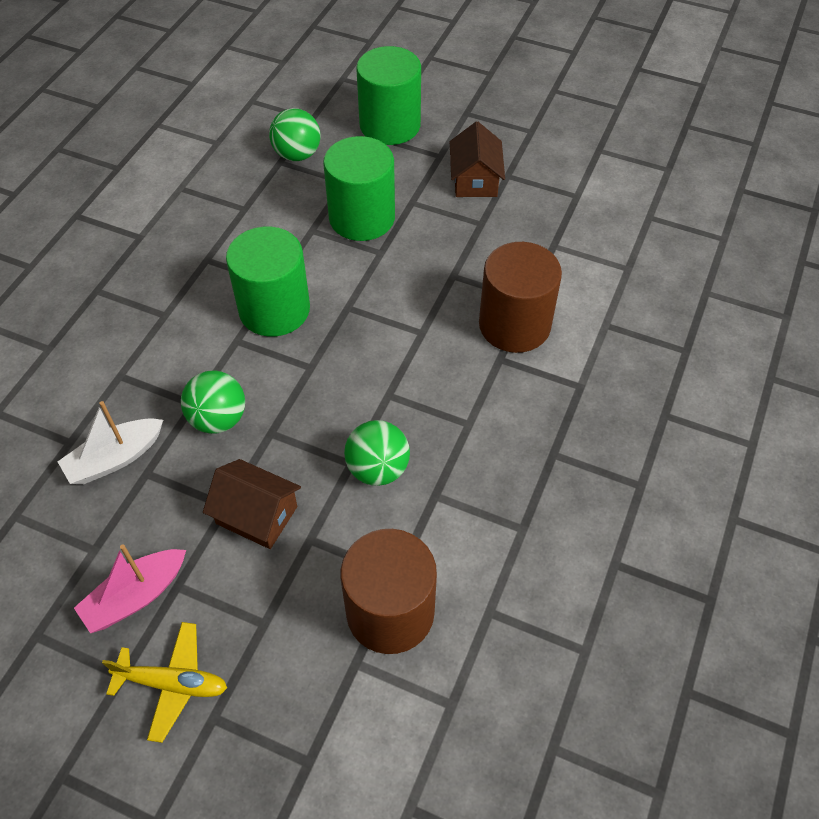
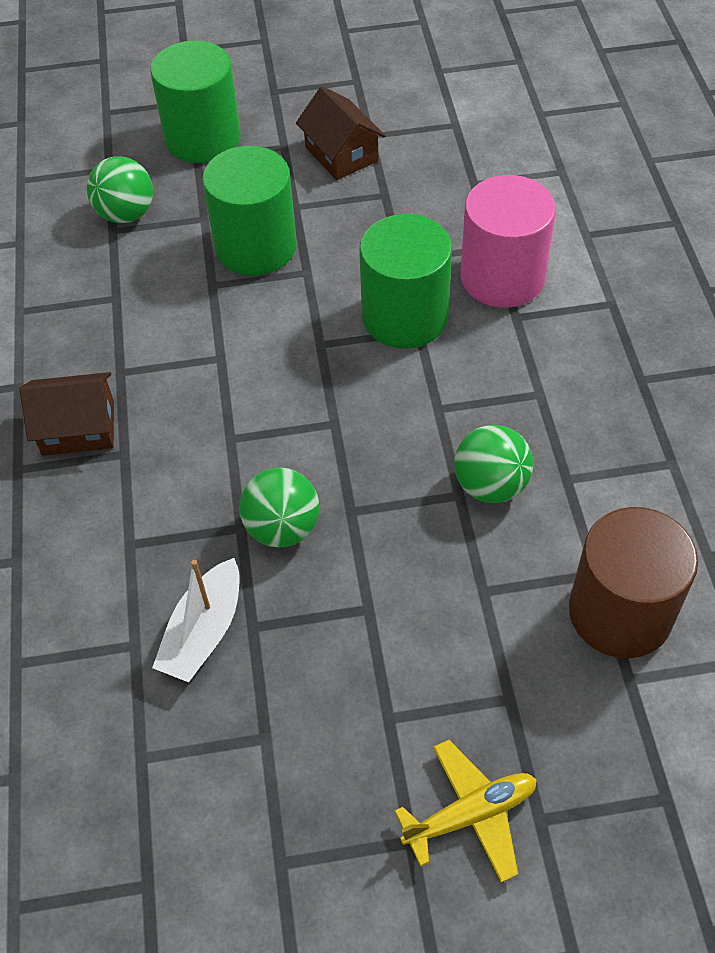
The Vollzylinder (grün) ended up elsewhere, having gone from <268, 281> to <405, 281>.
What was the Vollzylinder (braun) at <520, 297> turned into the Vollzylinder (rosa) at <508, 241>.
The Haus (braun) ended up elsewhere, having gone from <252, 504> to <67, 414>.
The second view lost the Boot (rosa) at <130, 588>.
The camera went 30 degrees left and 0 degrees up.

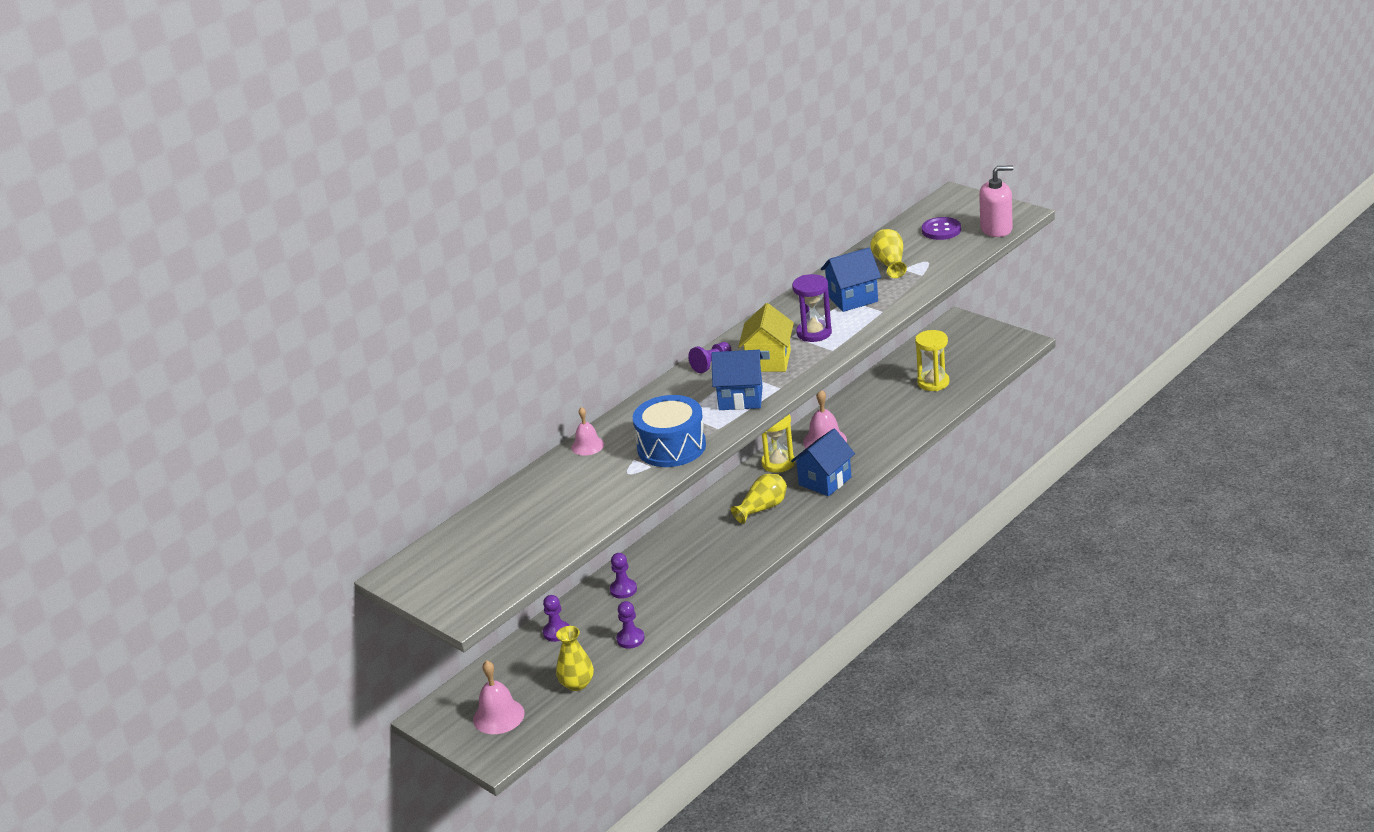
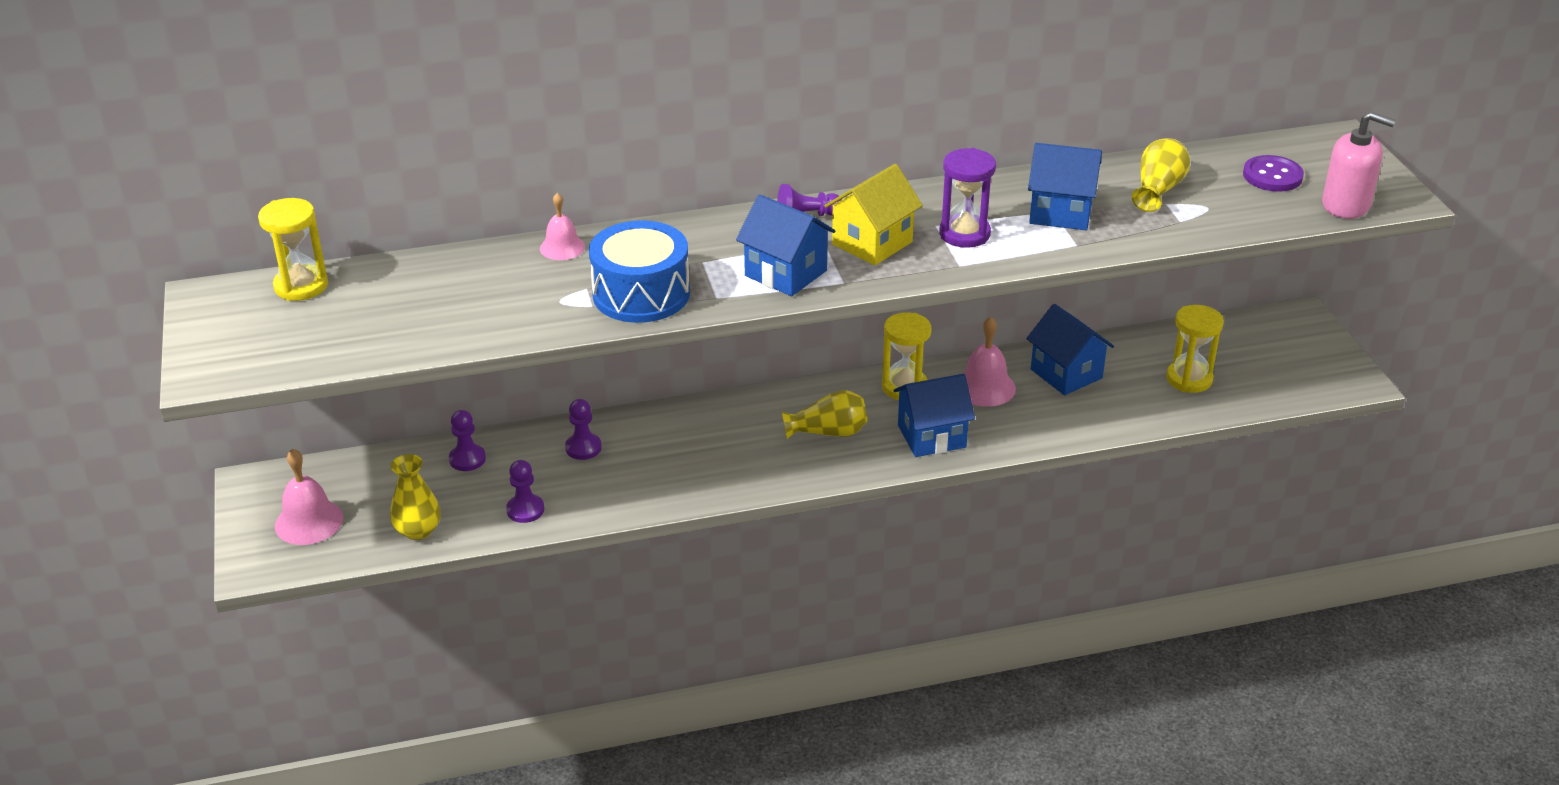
The second view gained the Sanduhr (gelb) at <293, 249>.
The second view gained the Haus (blau) at <1070, 349>.
The camera went 30 degrees right and 5 degrees up.

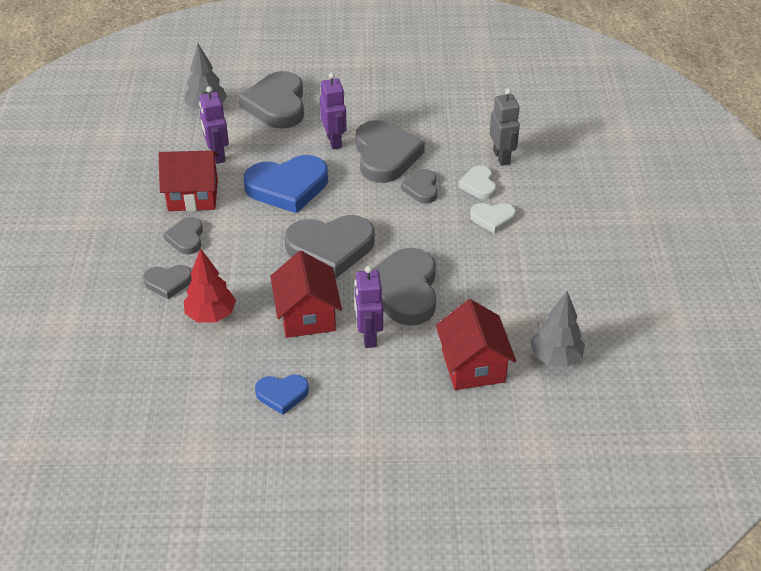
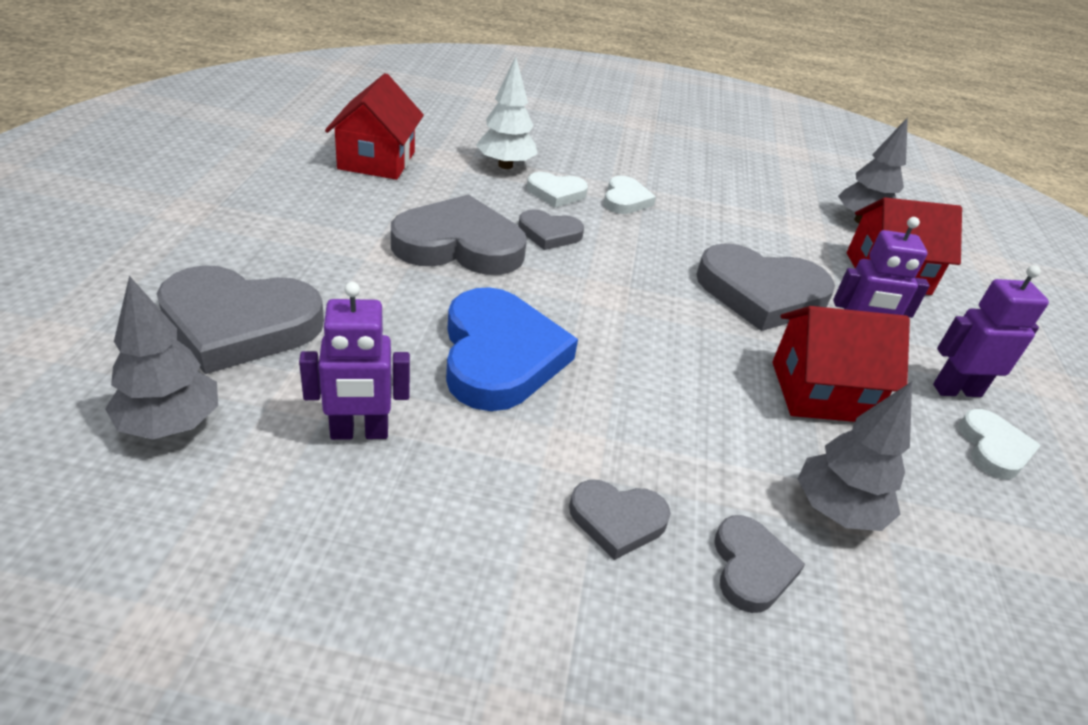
The Roboter (lila) ended up elsewhere, having gone from <333, 111> to <991, 331>.
Where the Roboter (grau) stood at <505, 127>, the Baum (weiß) came to stand at <507, 113>.
The Haus (rot) ended up elsewhere, having gone from <189, 180> to <374, 126>.
The second view lost the Herz (grau) at <329, 246>.
What was the Baum (rot) at <210, 285> turned into the Baum (grau) at <855, 456>.
What was the Herz (blau) at <282, 395> turned into the Herz (weiß) at <1000, 444>.
The camera went 85 degrees left and 5 degrees down.

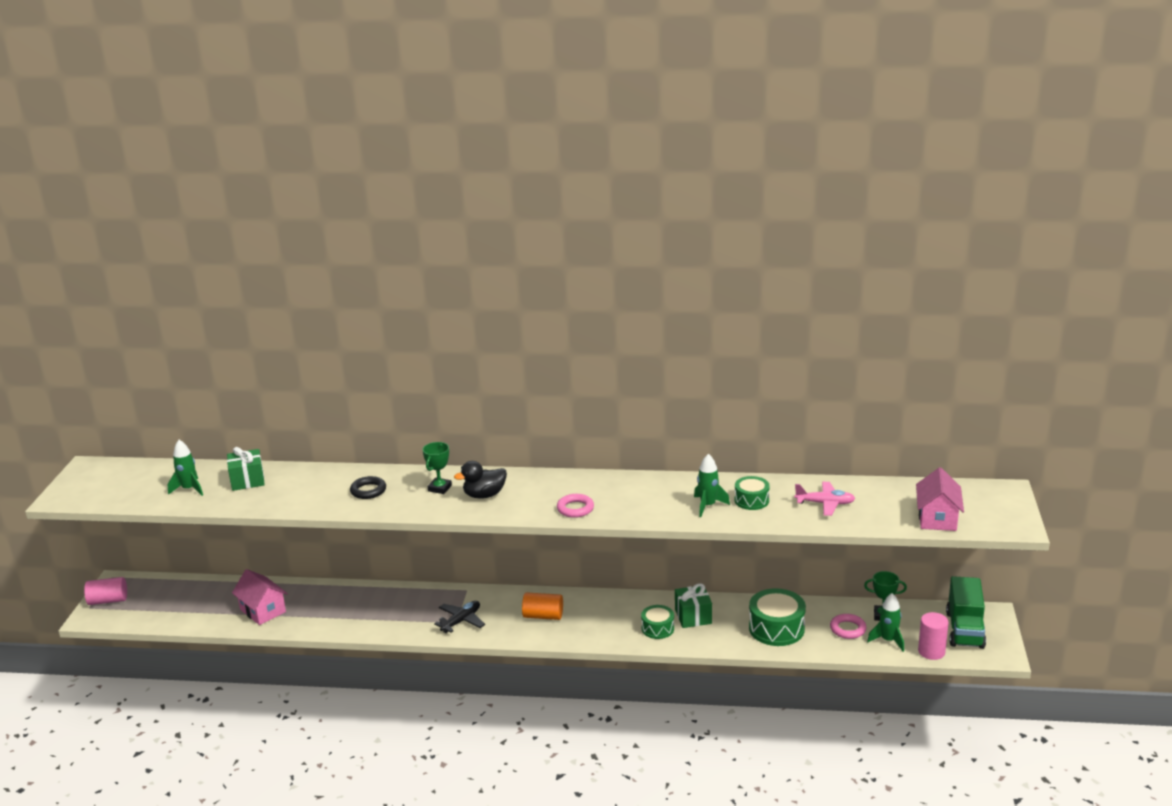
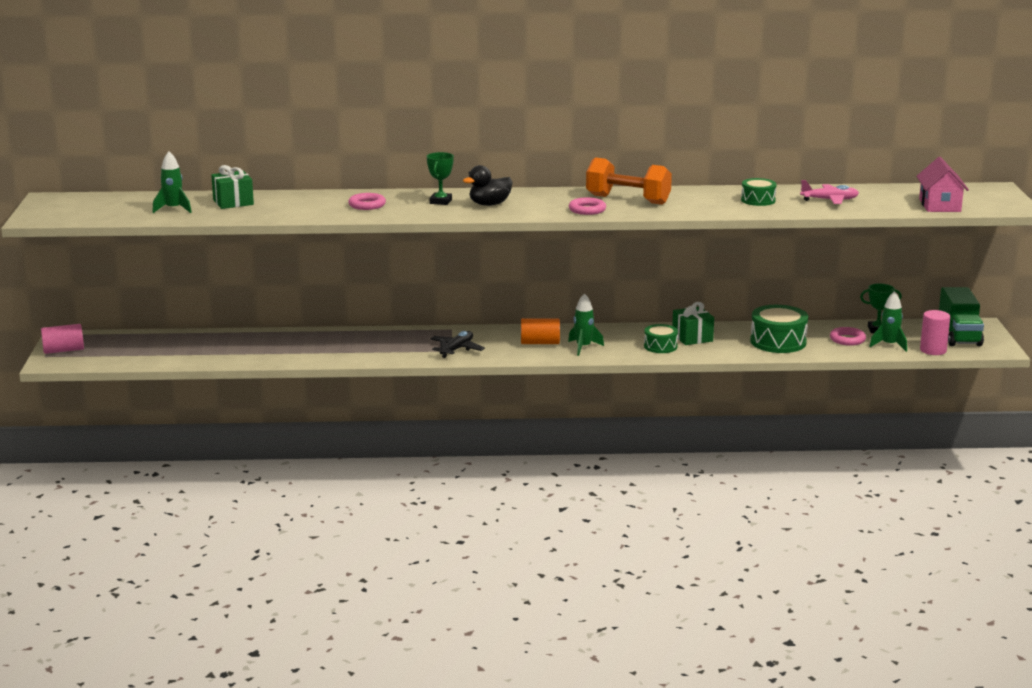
The Rakete (grün) ended up elsewhere, having gone from <712, 485> to <586, 324>.
What was the Ring (schwarz) at <368, 487> turned into the Ring (rosa) at <367, 201>.
The second view lost the Haus (rosa) at <260, 597>.
The second view gained the Hantel (orange) at <629, 181>.
The camera went 10 degrees left and 5 degrees down.

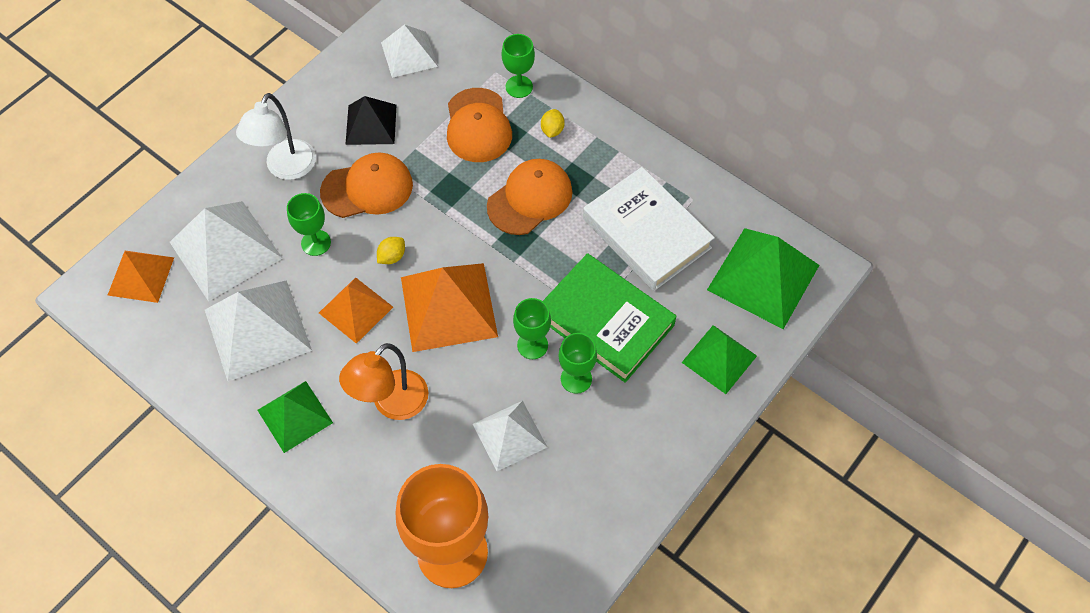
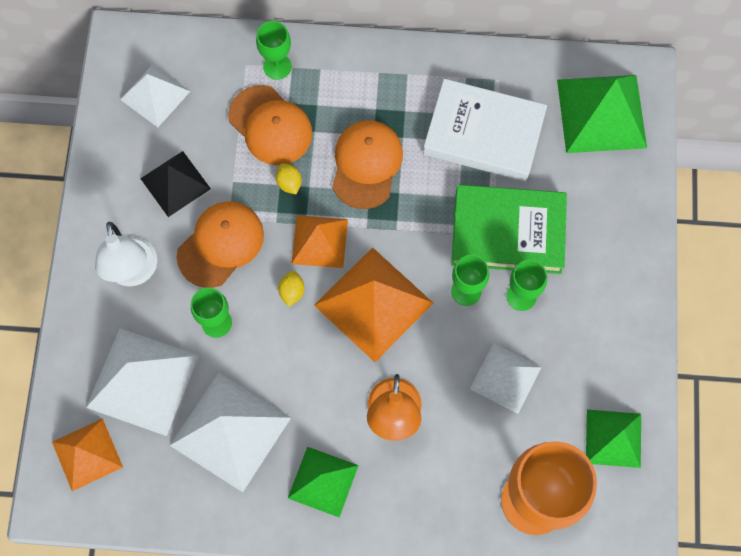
The Zitrone (gelb) ended up elsewhere, having gone from <553, 123> to <289, 179>.
The Pyramide (orange) ended up elsewhere, having gone from <356, 310> to <319, 241>.
The Pyramide (grün) ended up elsewhere, having gone from <719, 359> to <613, 439>.
The camera went 35 degrees left and 10 degrees up.

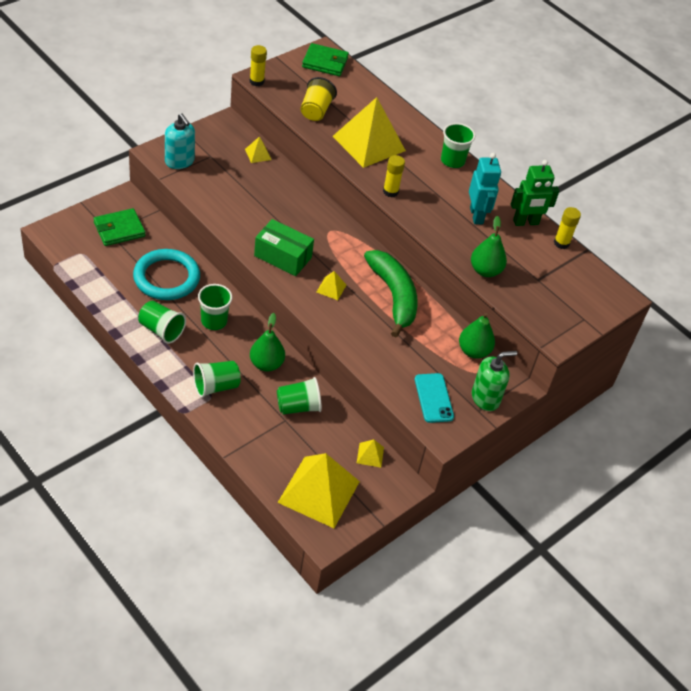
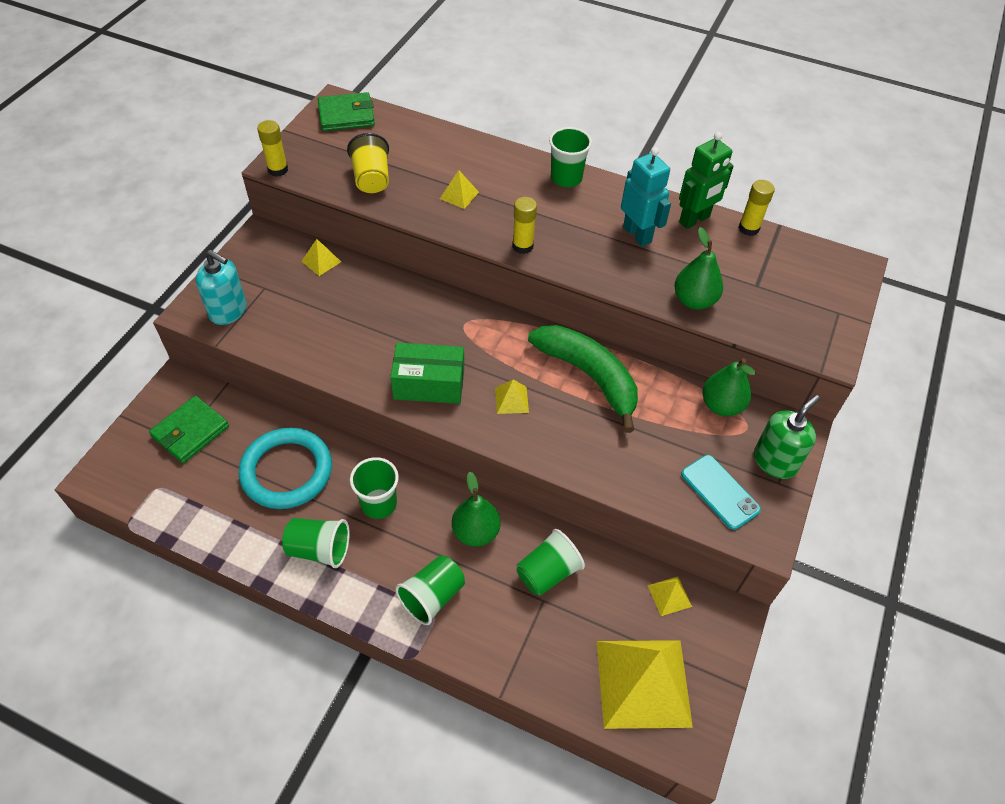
The size of the Pyramide (gelb) at <369, 132> changed by a factor of 0.41.
The camera went 20 degrees left and 5 degrees up.

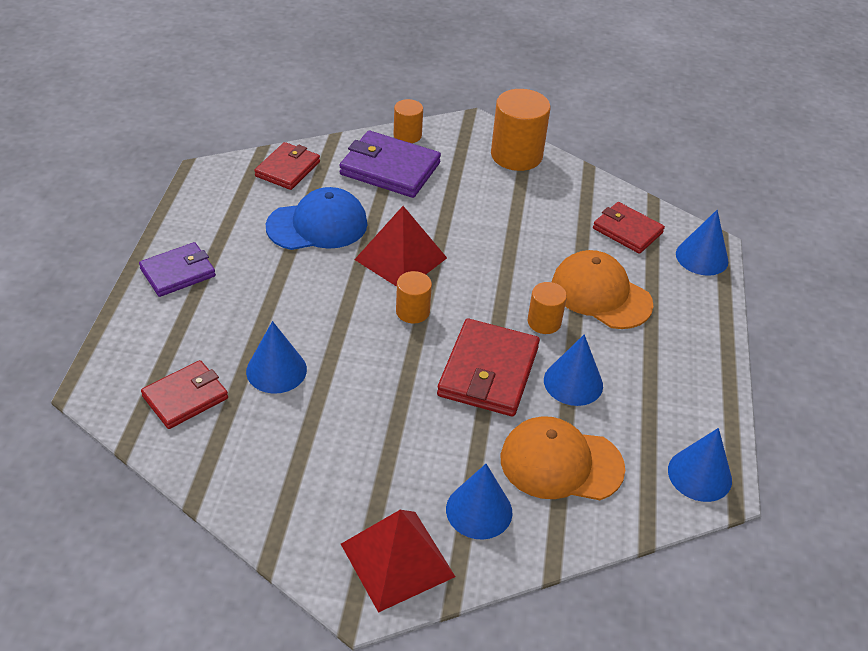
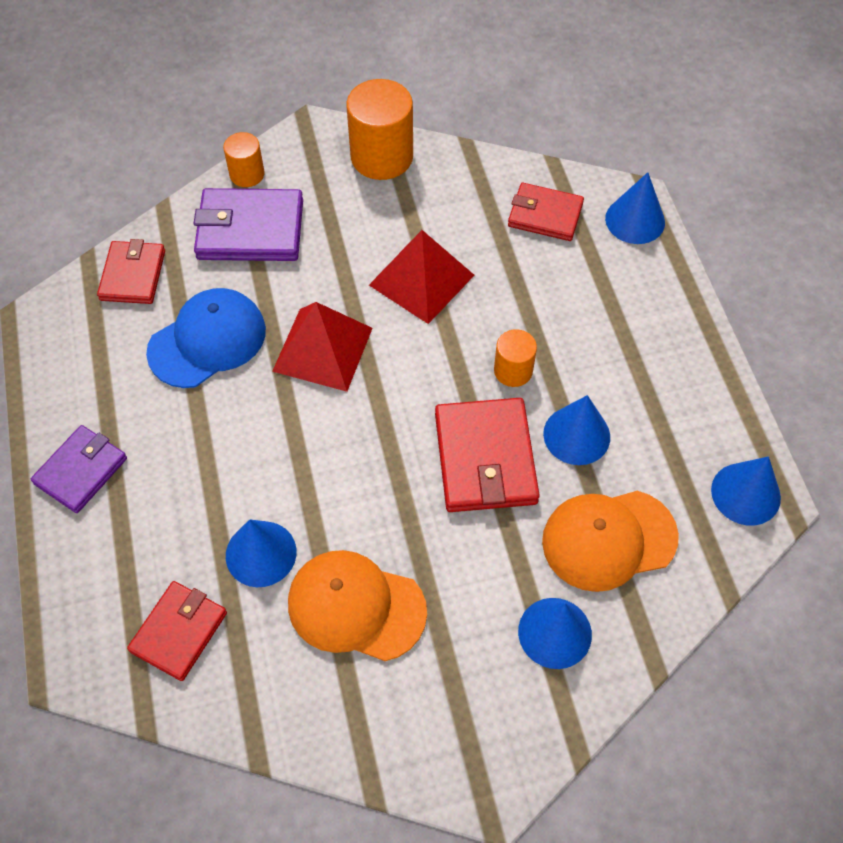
The Kappe (orange) ended up elsewhere, having gone from <602, 289> to <357, 605>.
The second view lost the Vollzylinder (orange) at <414, 297>.
The Pyramide (rot) ended up elsewhere, having gone from <398, 561> to <421, 277>.
The camera went 20 degrees left and 15 degrees up.

